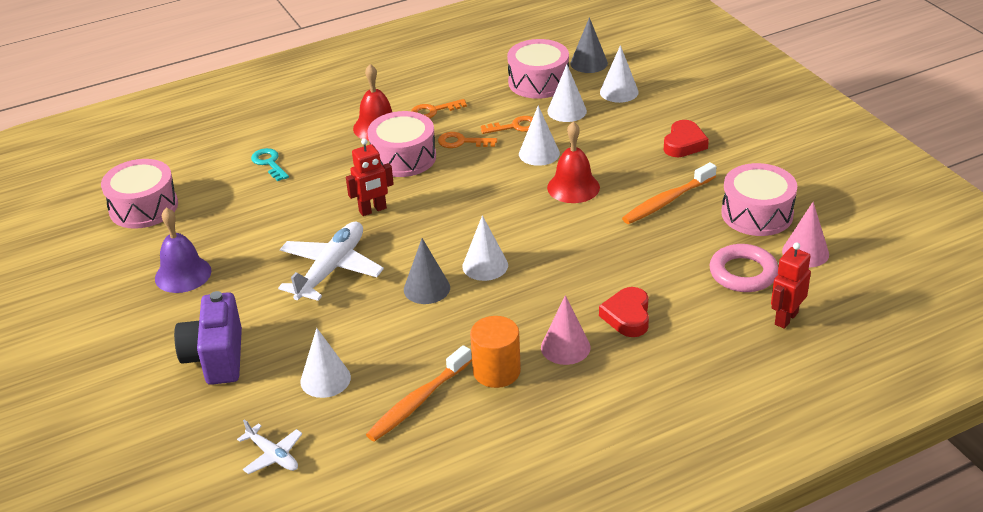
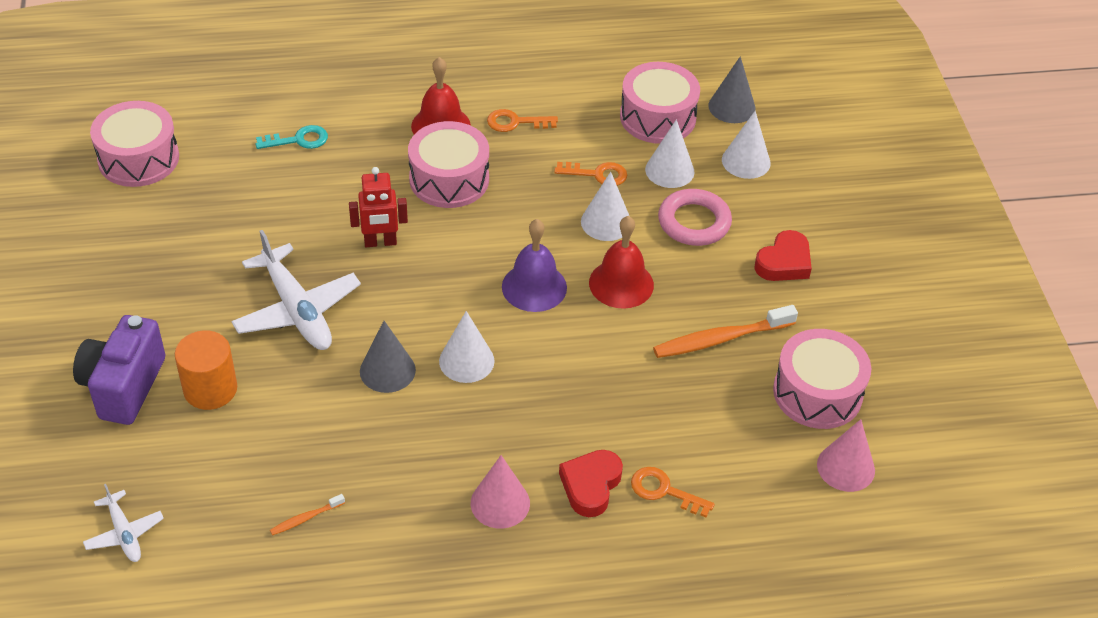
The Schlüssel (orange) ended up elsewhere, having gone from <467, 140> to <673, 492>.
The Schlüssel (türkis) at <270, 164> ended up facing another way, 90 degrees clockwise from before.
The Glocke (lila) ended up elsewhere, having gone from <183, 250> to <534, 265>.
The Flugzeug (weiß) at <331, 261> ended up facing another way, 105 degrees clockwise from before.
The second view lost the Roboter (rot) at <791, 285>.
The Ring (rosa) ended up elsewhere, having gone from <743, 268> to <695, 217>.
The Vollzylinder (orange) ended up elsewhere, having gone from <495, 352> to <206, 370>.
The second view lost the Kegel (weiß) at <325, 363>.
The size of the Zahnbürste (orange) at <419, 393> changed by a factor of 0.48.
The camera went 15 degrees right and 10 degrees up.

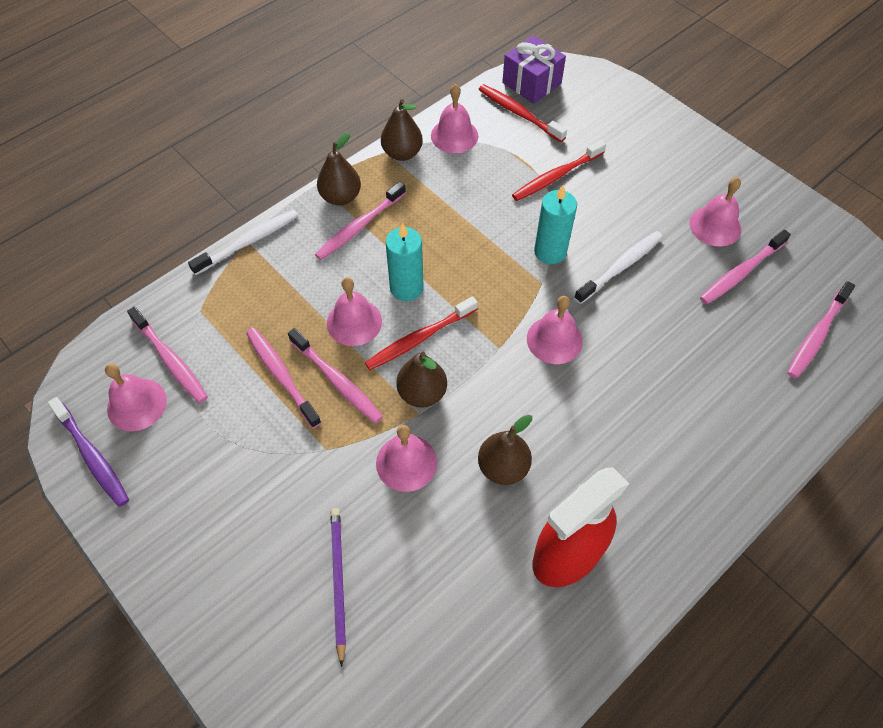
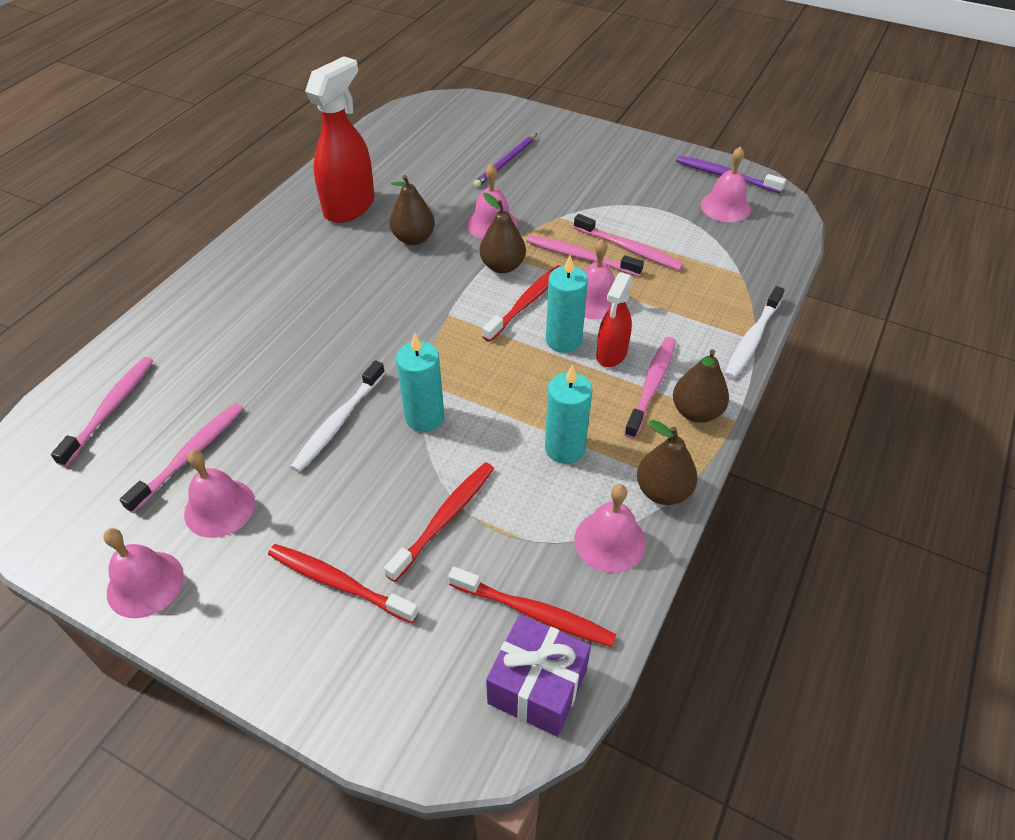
The Glocke (rosa) ended up elsewhere, having gone from <555, 330> to <143, 573>.
The second view lost the Zahnbürste (rosa) at <167, 355>.
The Bleistift (lila) at <338, 587> ended up facing another way, 60 degrees clockwise from before.
The second view gained the Sprühflasche (rot) at <614, 319>.
The second view gained the Kerze (türkis) at <569, 414>.
The second view gained the Zahnbürste (rot) at <343, 583>.
The camera went 160 degrees right and 10 degrees down.

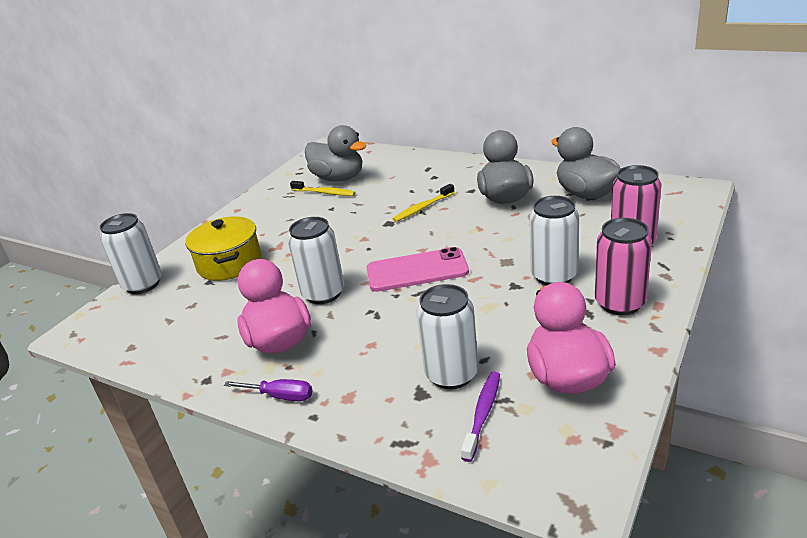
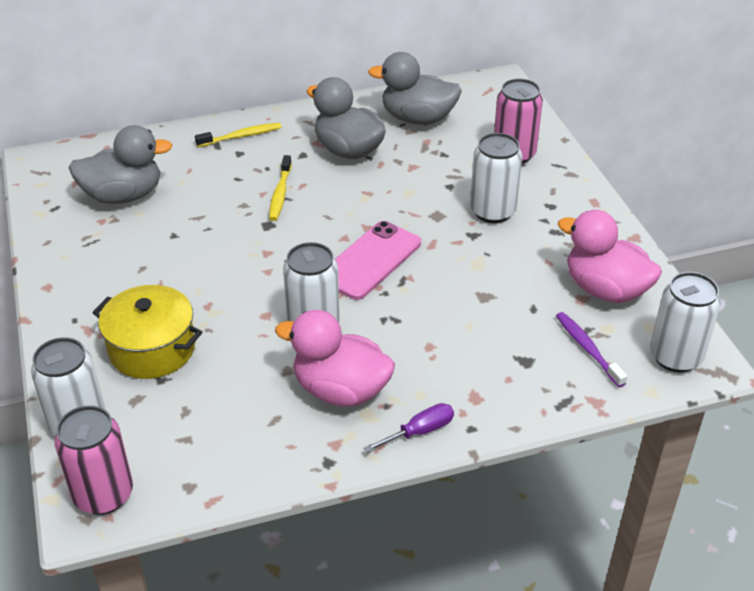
The Zahnbürste (gelb) ended up elsewhere, having gone from <323, 188> to <238, 135>.
The Dose (rosa) ended up elsewhere, having gone from <623, 266> to <93, 460>.
The Dose (weiß) ended up elsewhere, having gone from <447, 336> to <685, 322>.
The camera went 50 degrees left and 10 degrees up.

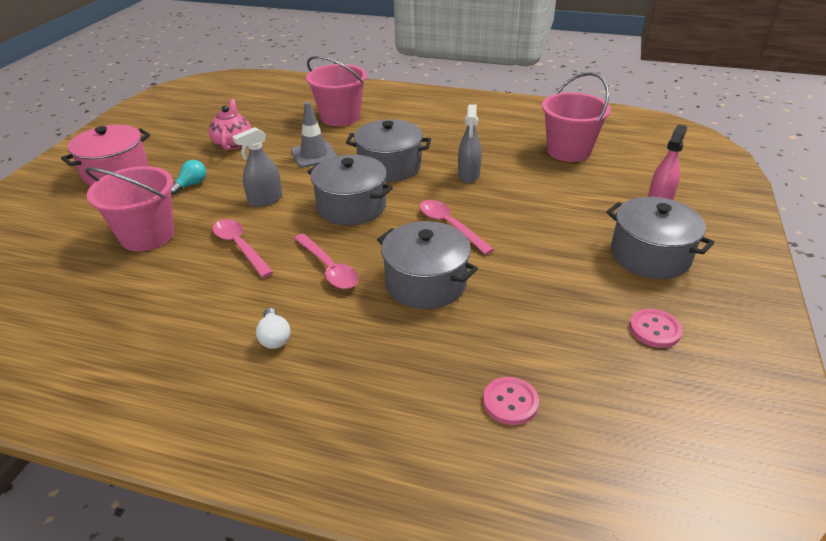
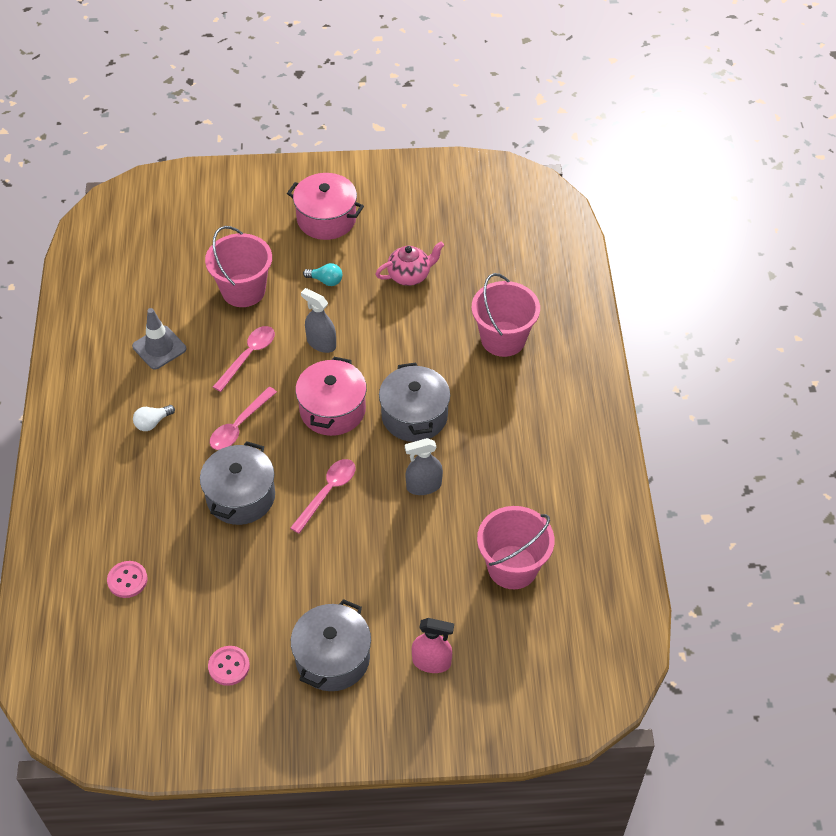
The Leitkegel (grau) ended up elsewhere, having gone from <314, 135> to <159, 339>.
What was the Kochtopf (grau) at <350, 190> turned into the Kochtopf (rosa) at <331, 396>.
The camera went 70 degrees right and 15 degrees up.

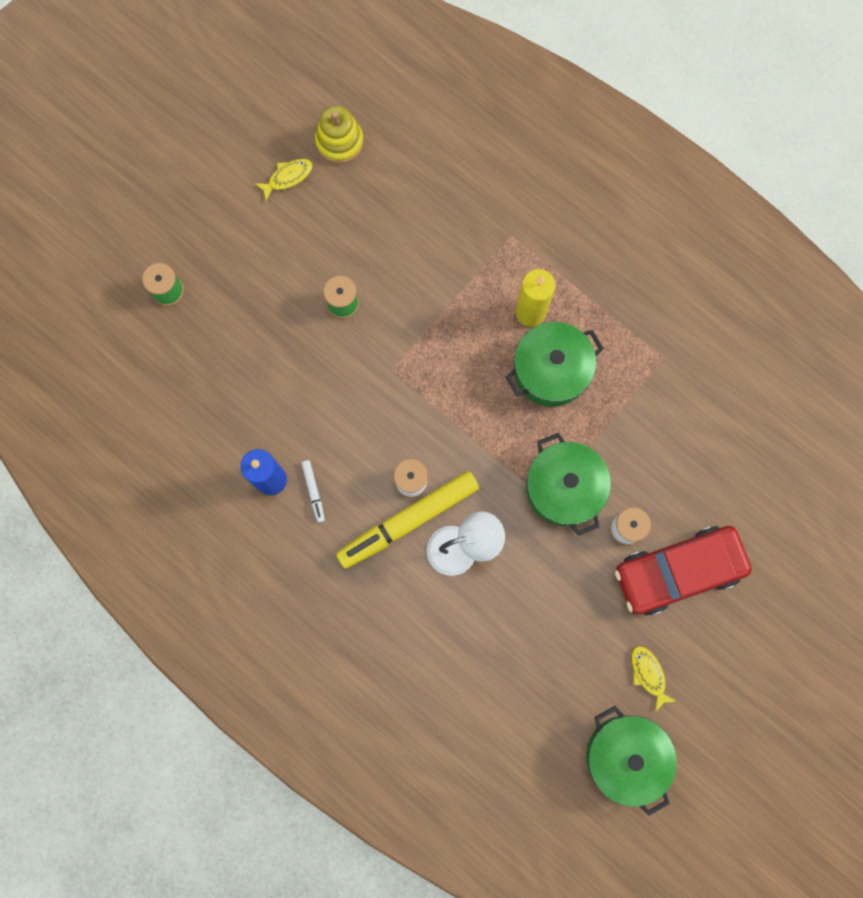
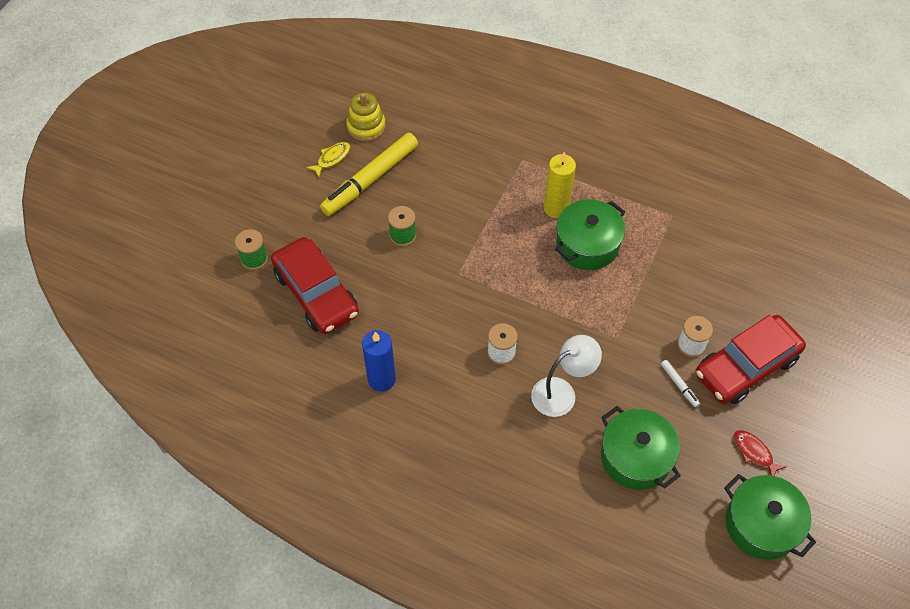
The Kochtopf (grün) ended up elsewhere, having gone from <568, 484> to <641, 448>.
The Filzstift (weiß) ended up elsewhere, having gone from <313, 491> to <680, 383>.
The Filzstift (gelb) ended up elsewhere, having gone from <407, 520> to <369, 174>.
What was the Fisch (gelb) at <654, 679> turned into the Fisch (rot) at <760, 453>.
The second view gained the Auto (rot) at <315, 285>.
The camera went 15 degrees left and 20 degrees down.

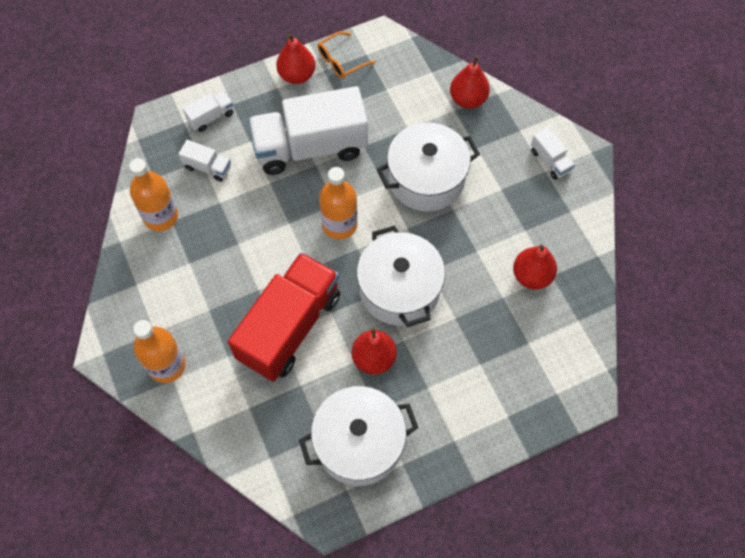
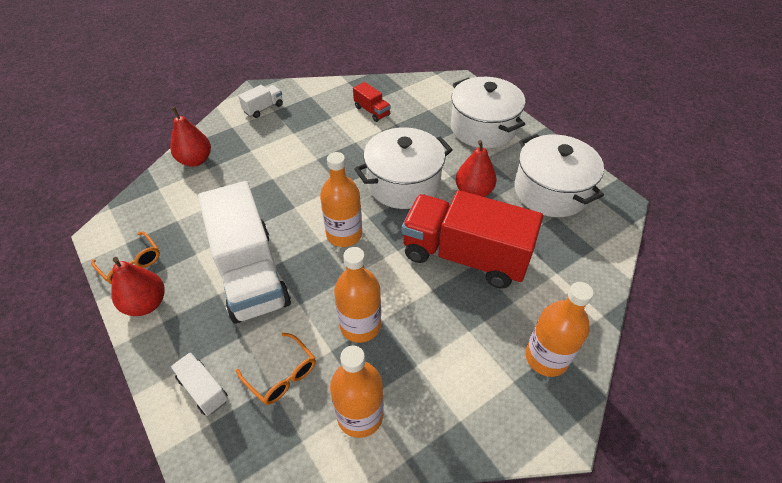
The Kochtopf (weiß) ended up elsewhere, having gone from <428, 167> to <487, 112>.
Where the Lastwagen (weiß) stood at <205, 161>, the Brille (orange) came to stand at <276, 369>.
Where the Birne (rot) stood at <535, 267>, the Lastwagen (rot) came to stand at <372, 102>.
The second view gained the Flasche (orange) at <357, 295>.
The camera went 100 degrees left and 15 degrees down.

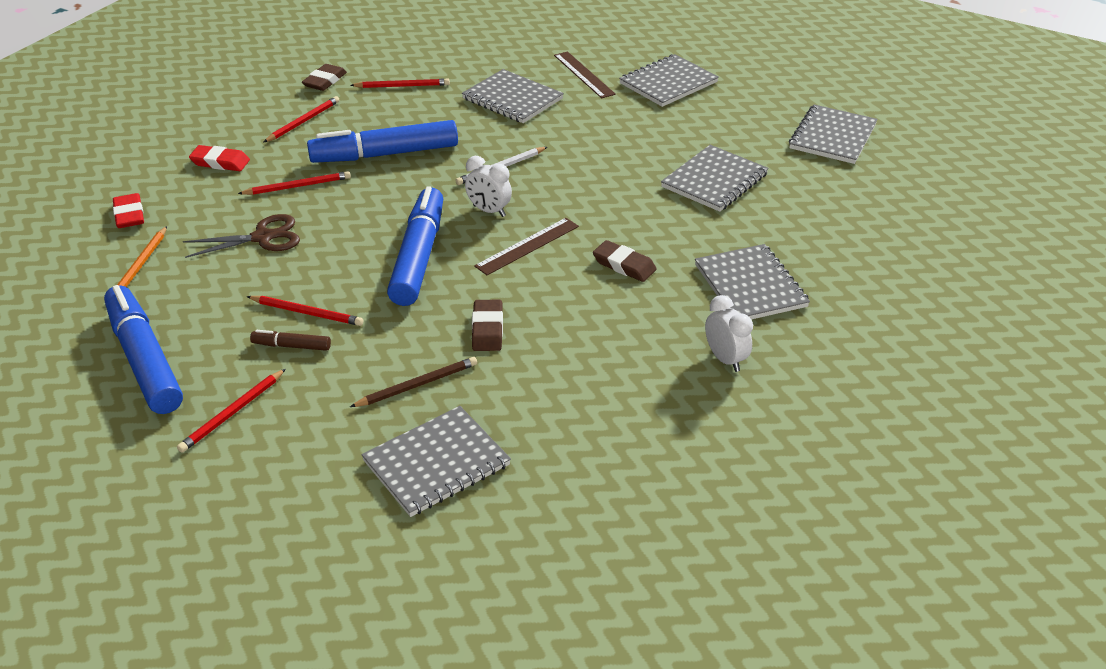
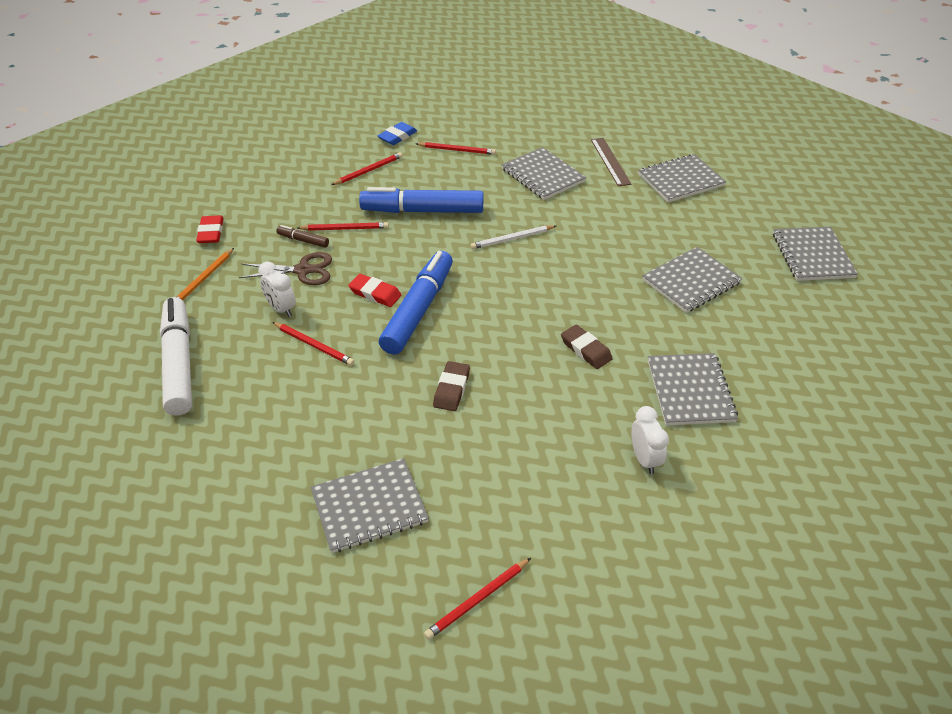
What was the Radiergummi (braun) at <324, 77> turned into the Radiergummi (blau) at <397, 133>.
The Notizbuch (grau) at <833, 134> ended up facing another way, 45 degrees counterclockwise from before.
The Radiergummi (rot) ended up elsewhere, having gone from <219, 158> to <374, 290>.
The Wecker (weiß) ended up elsewhere, having gone from <488, 186> to <277, 289>.
The second view lost the Lineal (braun) at <526, 246>.
What was the Filzstift (blau) at <143, 349> turned into the Filzstift (weiß) at <176, 356>.
The Filzstift (braun) ended up elsewhere, having gone from <290, 340> to <303, 236>.
The second view lost the Bleistift (braun) at <413, 382>.
The Bleistift (rot) ended up elsewhere, having gone from <231, 411> to <477, 599>.
The camera went 15 degrees right and 5 degrees up.

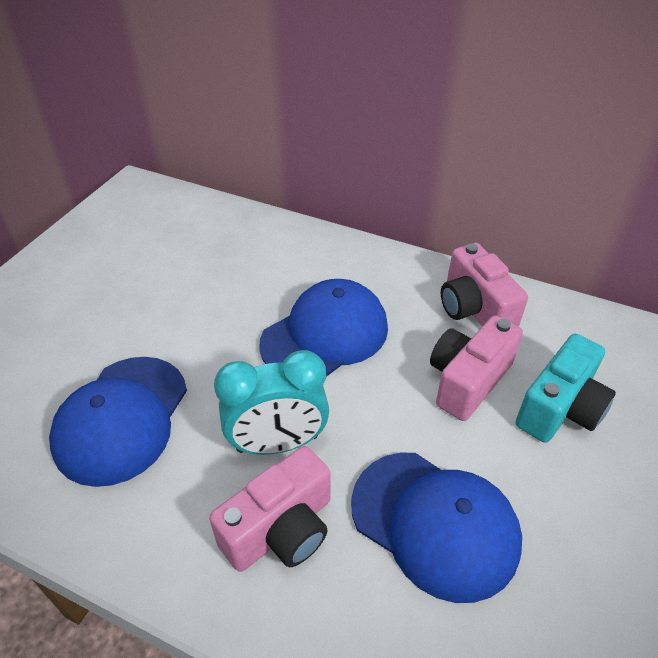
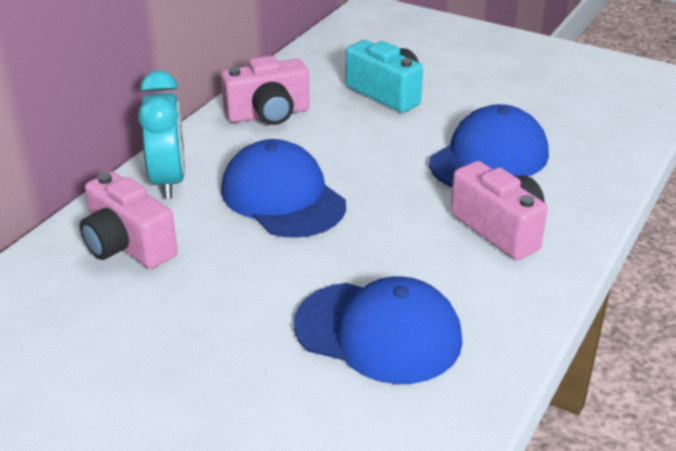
The Kamera (rosa) ended up elsewhere, having gone from <476, 368> to <128, 220>.
The Wecker (türkis) ended up elsewhere, having gone from <271, 402> to <161, 134>.
The camera went 85 degrees left and 10 degrees down.

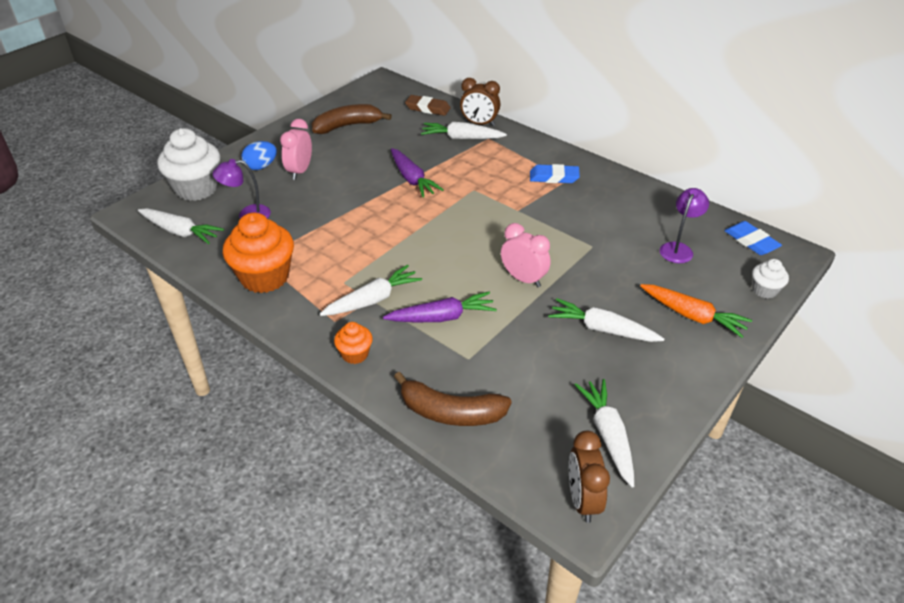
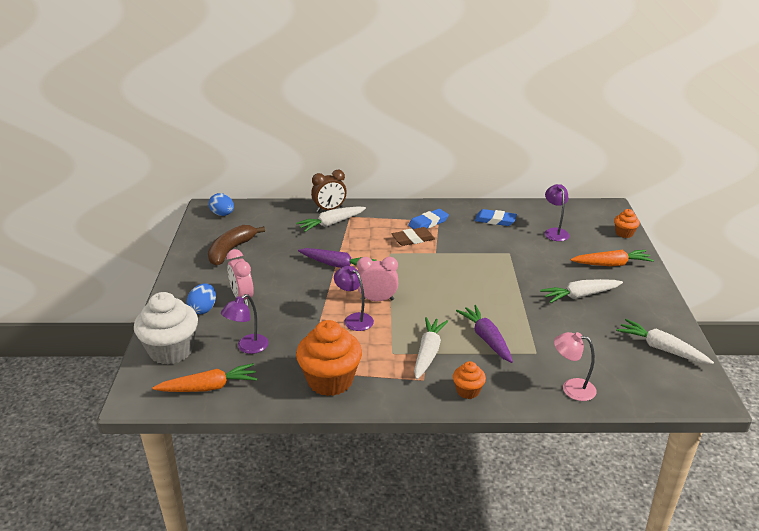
The Radiergummi (braun) ended up elsewhere, having gone from <428, 105> to <413, 236>.
What was the Karotte (weiß) at <181, 226> turned into the Karotte (orange) at <204, 377>.
The Radiergummi (blau) ended up elsewhere, having gone from <753, 238> to <496, 217>.
The Wecker (rosa) ended up elsewhere, having gone from <526, 255> to <377, 279>.
What was the Muffin (weiß) at <770, 279> turned into the Muffin (orange) at <627, 223>.
The Karotte (lila) at <440, 307> ended up facing another way, 60 degrees counterclockwise from before.
Where the Banane (braun) stood at <453, 399>, the Lampe (rosa) came to stand at <575, 366>.
The second view lost the Wecker (braun) at <589, 477>.
The second view gained the Ei (blau) at <221, 204>.
The second view gained the Lampe (lila) at <354, 298>.
The camera went 40 degrees left and 10 degrees down.

